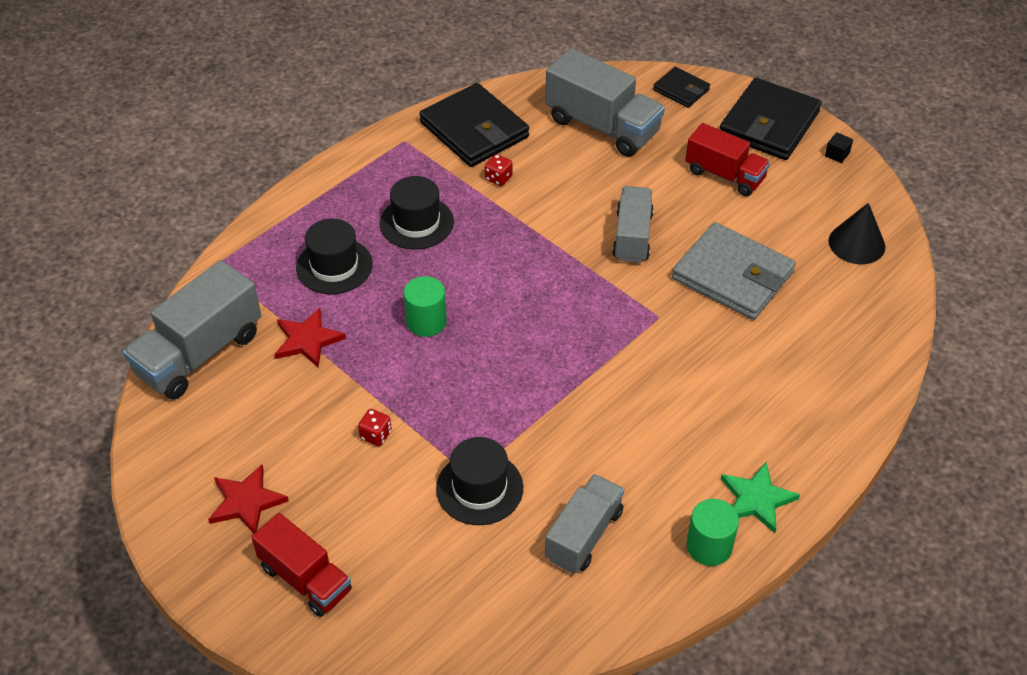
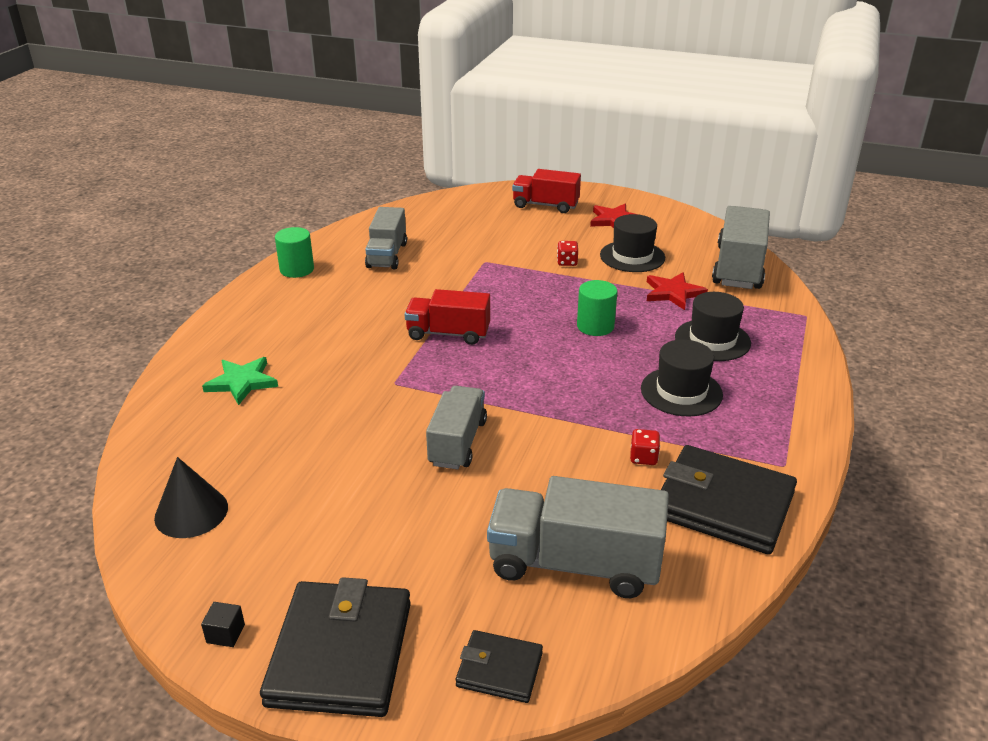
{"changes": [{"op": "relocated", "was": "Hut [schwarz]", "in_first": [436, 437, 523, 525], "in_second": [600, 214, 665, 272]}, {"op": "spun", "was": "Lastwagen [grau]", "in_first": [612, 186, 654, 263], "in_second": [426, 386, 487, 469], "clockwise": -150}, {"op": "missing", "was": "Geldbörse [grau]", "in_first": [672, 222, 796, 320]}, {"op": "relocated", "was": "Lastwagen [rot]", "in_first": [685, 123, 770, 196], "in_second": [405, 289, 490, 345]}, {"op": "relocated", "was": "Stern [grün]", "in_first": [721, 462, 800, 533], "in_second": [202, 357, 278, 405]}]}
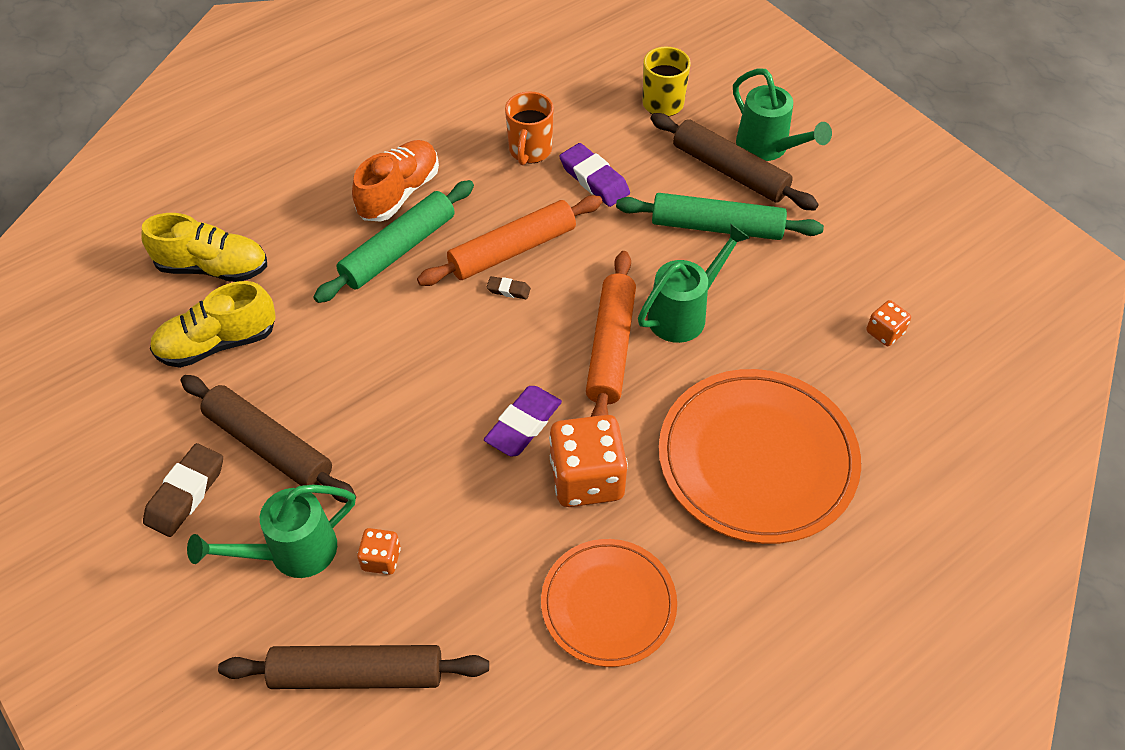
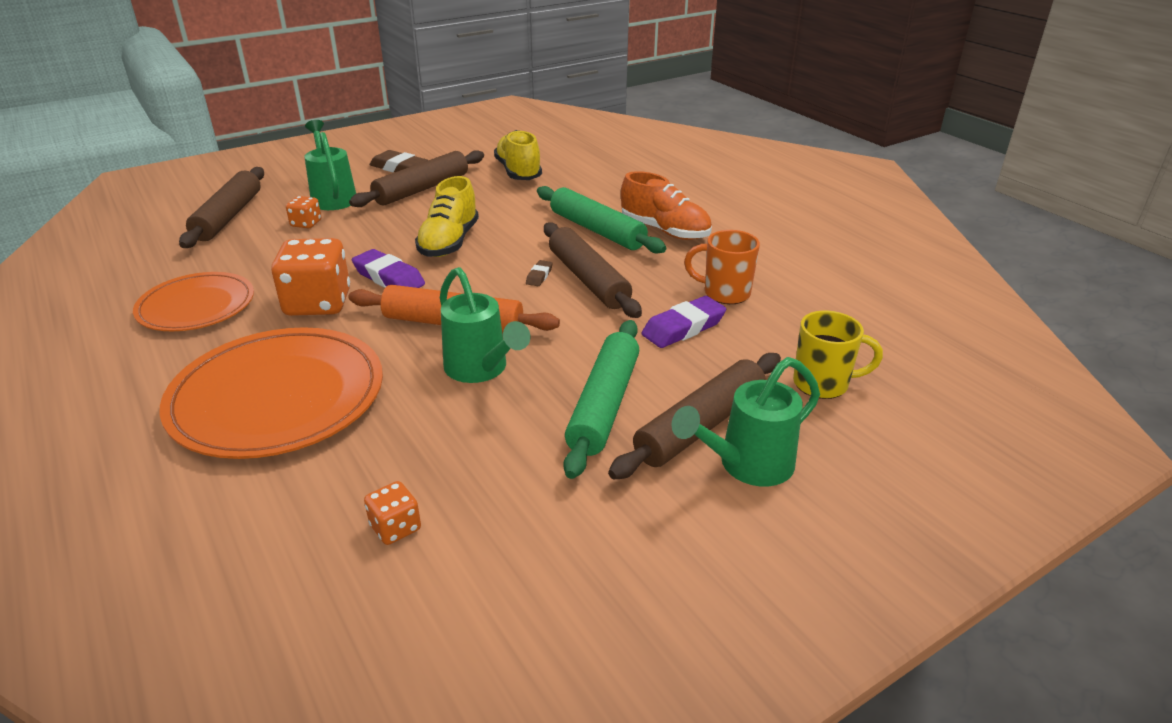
{"changes": [{"op": "relocated", "was": "Schuh [gelb]", "in_first": [141, 213, 267, 282], "in_second": [415, 176, 479, 257]}, {"op": "colour", "was": "Nudelholz [orange]", "now": "Nudelholz [braun]", "in_first": [417, 195, 603, 286], "in_second": [544, 222, 642, 318]}]}
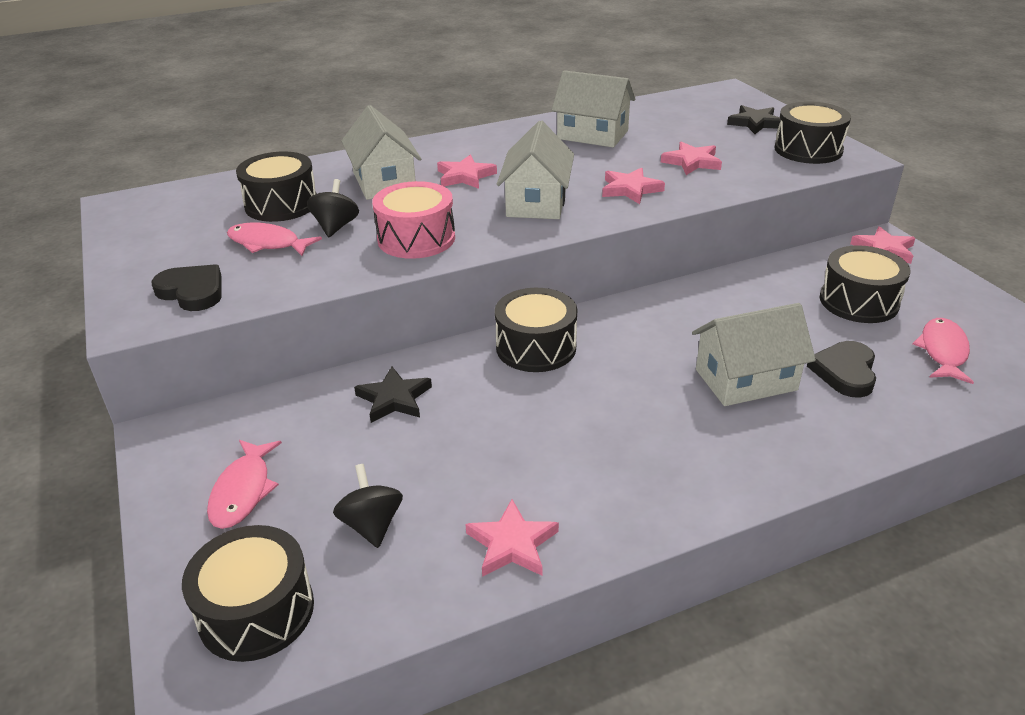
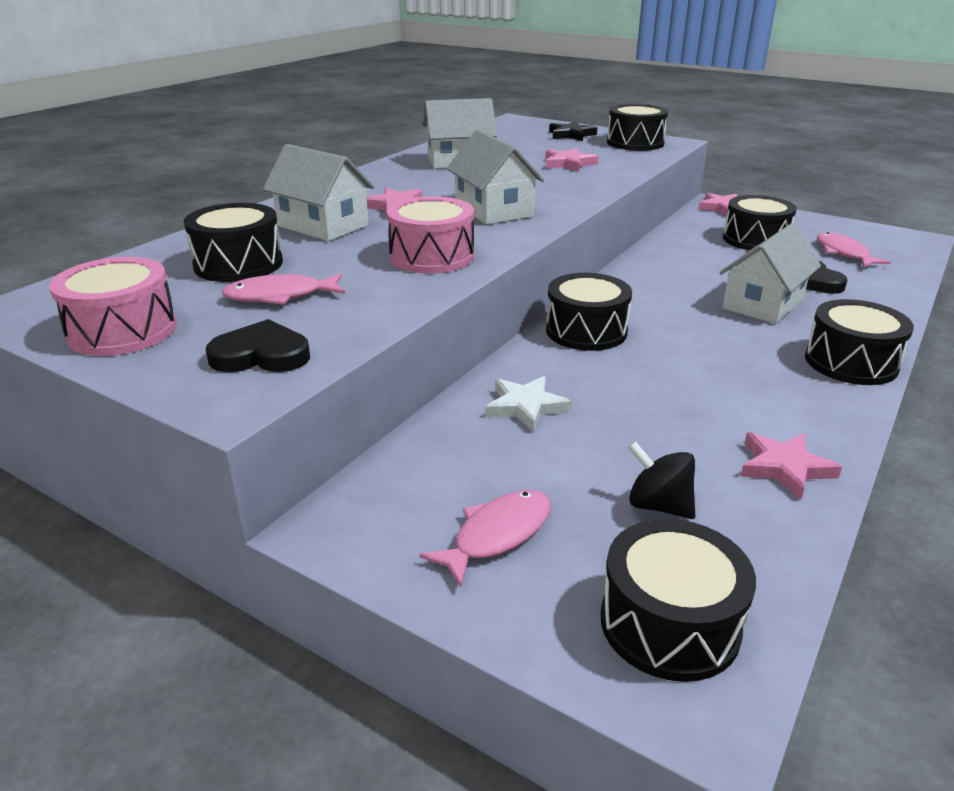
{"changes": [{"op": "spun", "was": "Fisch [rosa]", "in_first": [207, 440, 282, 529], "in_second": [419, 490, 551, 587], "clockwise": -105}, {"op": "missing", "was": "Kreisel [schwarz]", "in_first": [307, 179, 359, 237]}, {"op": "colour", "was": "Stern [schwarz]", "now": "Stern [weiß]", "in_first": [354, 367, 432, 423], "in_second": [485, 376, 571, 432]}, {"op": "missing", "was": "Stern [rosa]", "in_first": [602, 168, 665, 204]}, {"op": "appeared", "now": "Trommel [rosa]", "in_second": [49, 257, 177, 356]}, {"op": "appeared", "now": "Trommel [schwarz]", "in_second": [805, 299, 914, 385]}]}
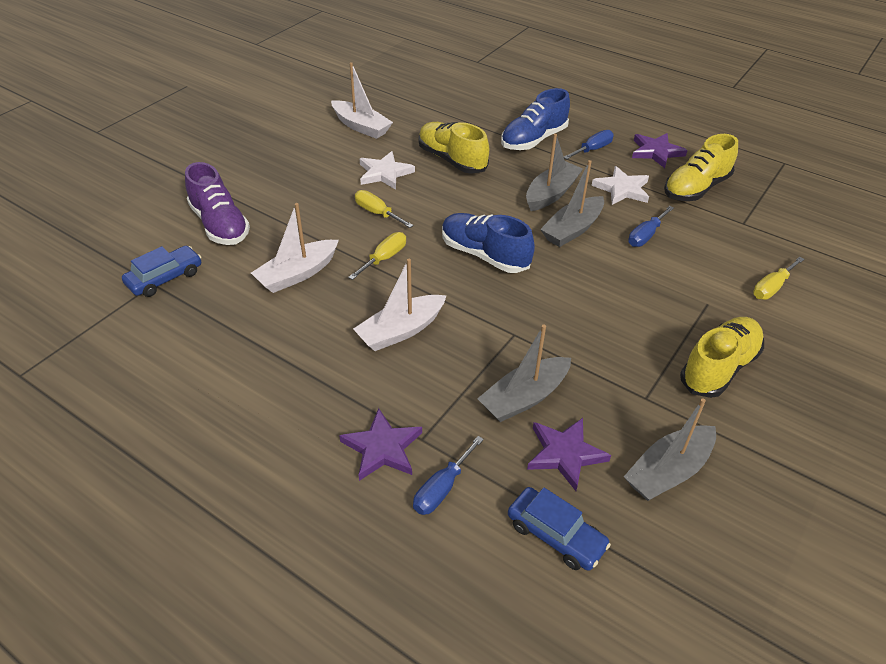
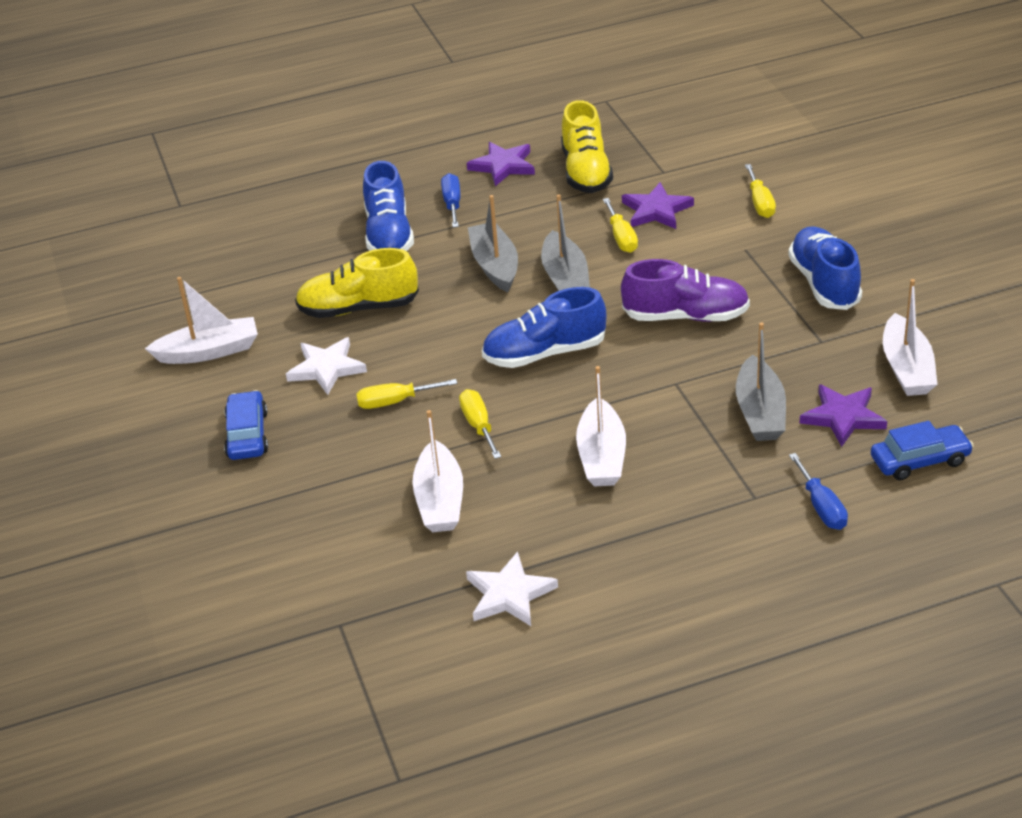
{"changes": [{"op": "relocated", "was": "Auto [blau]", "in_first": [122, 246, 202, 297], "in_second": [224, 390, 268, 460]}, {"op": "relocated", "was": "Schuh [lila]", "in_first": [185, 162, 250, 245], "in_second": [621, 259, 750, 322]}, {"op": "relocated", "was": "Stern [lila]", "in_first": [339, 408, 422, 481], "in_second": [622, 182, 694, 229]}, {"op": "relocated", "was": "Stern [weiß]", "in_first": [592, 166, 649, 205], "in_second": [466, 552, 558, 626]}, {"op": "colour", "was": "Boot [grau]", "now": "Boot [weiß]", "in_first": [624, 398, 716, 501], "in_second": [883, 279, 938, 396]}, {"op": "colour", "was": "Schraubenzieher [blau]", "now": "Schraubenzieher [gelb]", "in_first": [628, 206, 674, 247], "in_second": [603, 198, 638, 253]}, {"op": "colour", "was": "Schuh [gelb]", "now": "Schuh [blau]", "in_first": [680, 317, 764, 398], "in_second": [788, 227, 862, 310]}]}
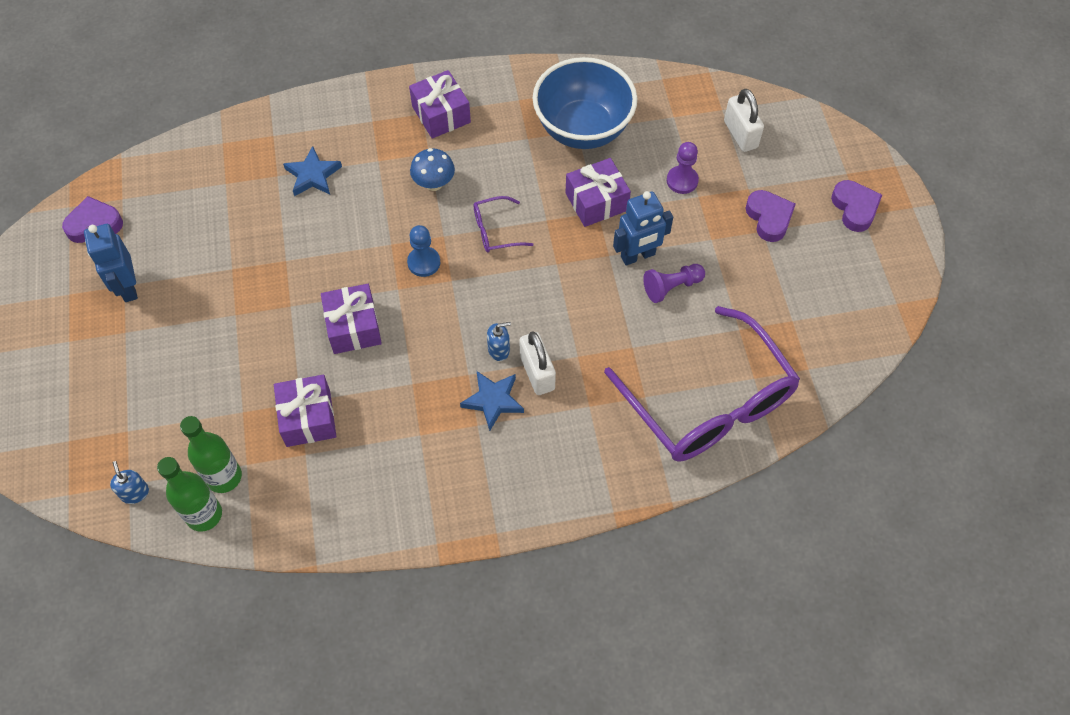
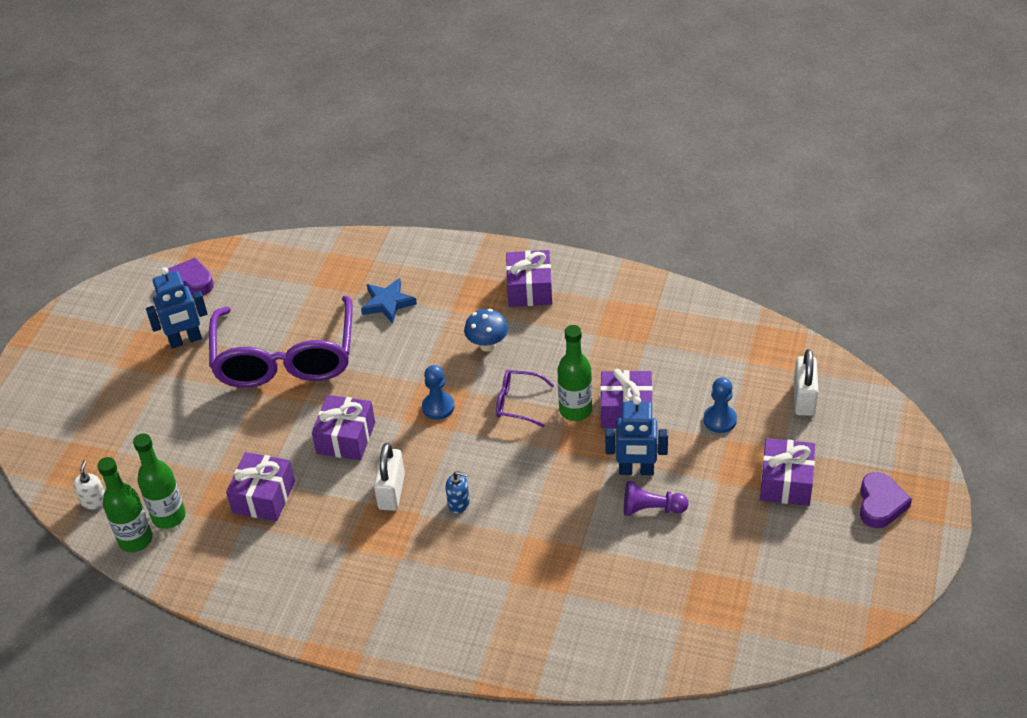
{"changes": [{"op": "spun", "was": "Roboter [blau]", "in_first": [84, 224, 138, 302], "in_second": [146, 267, 208, 348], "clockwise": -120}, {"op": "colour", "was": "Seifenspender [blau]", "now": "Seifenspender [weiß]", "in_first": [110, 461, 149, 504], "in_second": [73, 461, 105, 509]}, {"op": "missing", "was": "Stern [blau]", "in_first": [460, 371, 524, 431]}, {"op": "relocated", "was": "Vorhängeschloss [weiß]", "in_first": [519, 331, 556, 395], "in_second": [374, 443, 405, 511]}, {"op": "missing", "was": "Schüssel [blau]", "in_first": [533, 57, 637, 149]}, {"op": "relocated", "was": "Brille [lila]", "in_first": [604, 306, 800, 462], "in_second": [209, 296, 353, 388]}, {"op": "colour", "was": "Bauer [lila]", "now": "Bauer [blau]", "in_first": [667, 142, 699, 194], "in_second": [703, 377, 737, 433]}, {"op": "exchanged", "was": "Herz [lila]", "now": "Geschenk [lila]", "in_first": [745, 190, 796, 242], "in_second": [760, 438, 815, 506]}, {"op": "appeared", "now": "Flasche [grün]", "in_second": [557, 325, 592, 421]}]}
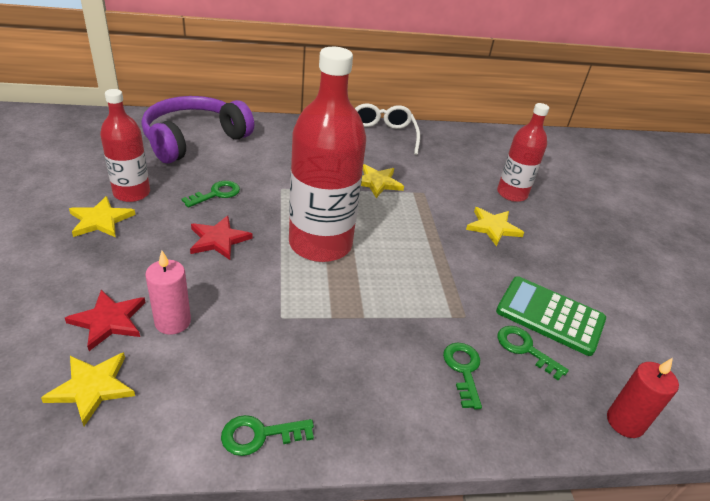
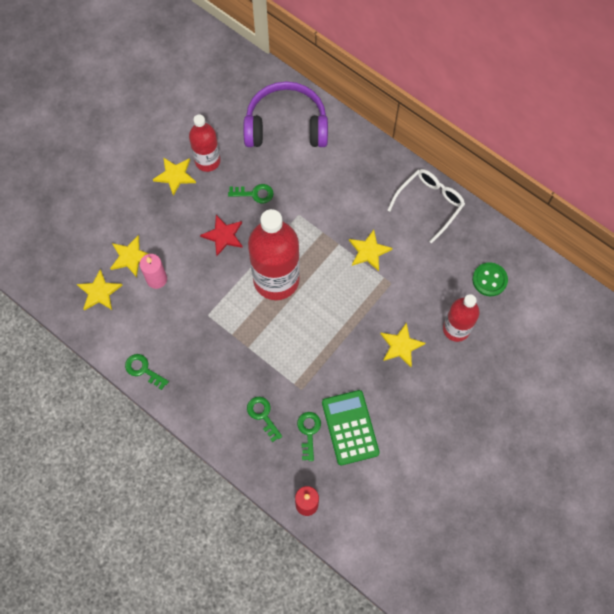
{"changes": [{"op": "colour", "was": "Stern [rot]", "now": "Stern [gelb]", "in_first": [65, 290, 146, 351], "in_second": [110, 235, 149, 277]}, {"op": "spun", "was": "Schlüssel [grün]", "in_first": [443, 343, 482, 409], "in_second": [247, 397, 282, 442], "clockwise": -75}, {"op": "appeared", "now": "Knopf [grün]", "in_second": [472, 262, 508, 296]}]}
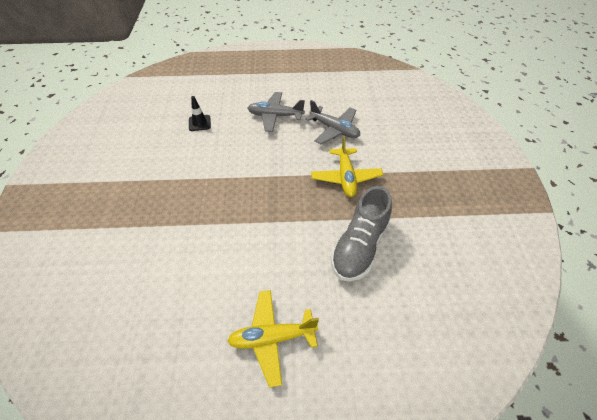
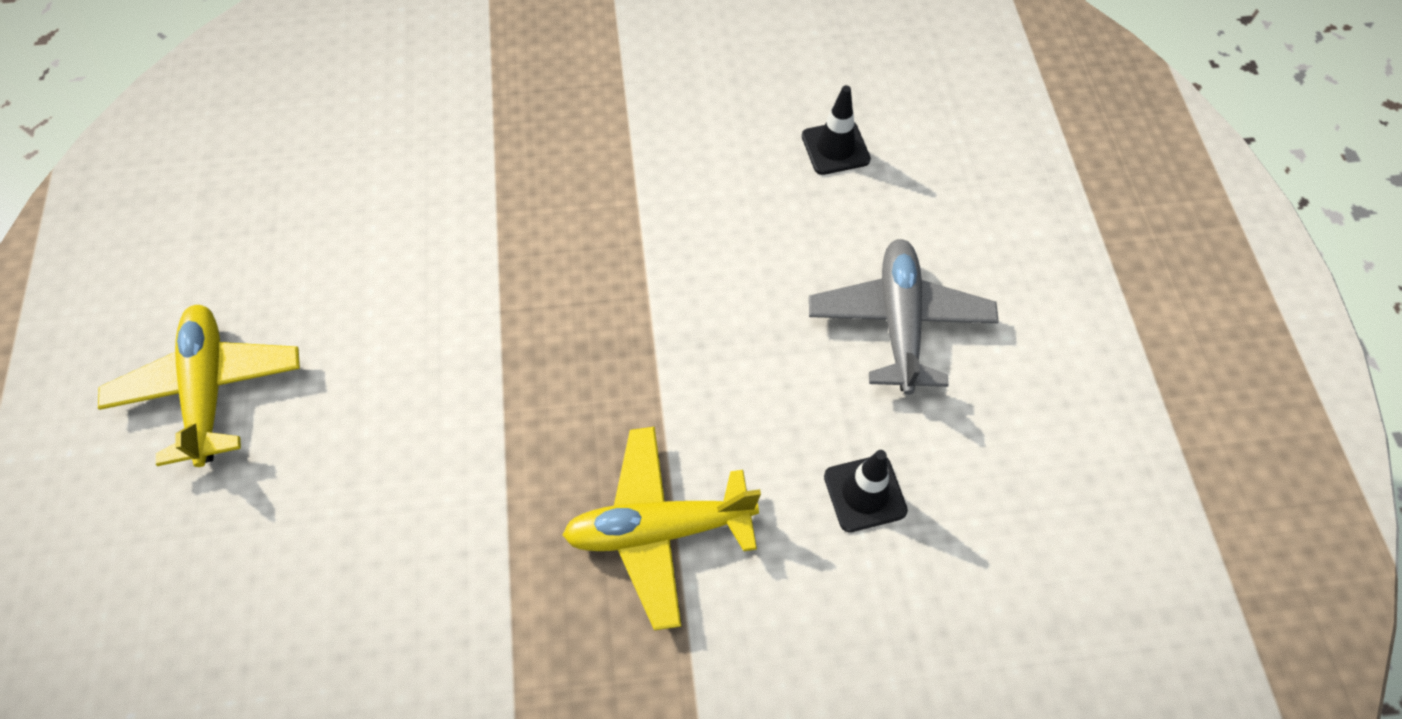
{"changes": [{"op": "exchanged", "was": "Flugzeug [grau]", "now": "Leitkegel [schwarz]", "in_first": [305, 100, 360, 144], "in_second": [824, 450, 908, 532]}, {"op": "missing", "was": "Schuh [grau]", "in_first": [331, 186, 392, 281]}]}
